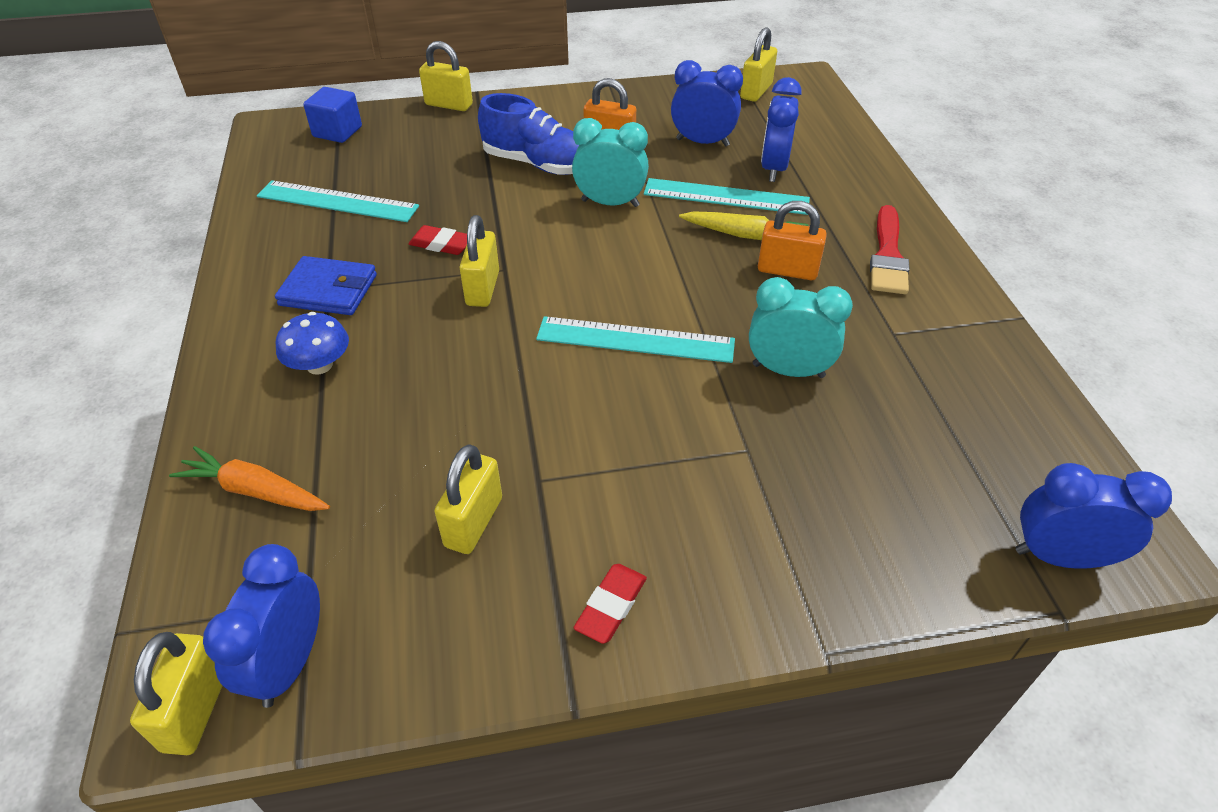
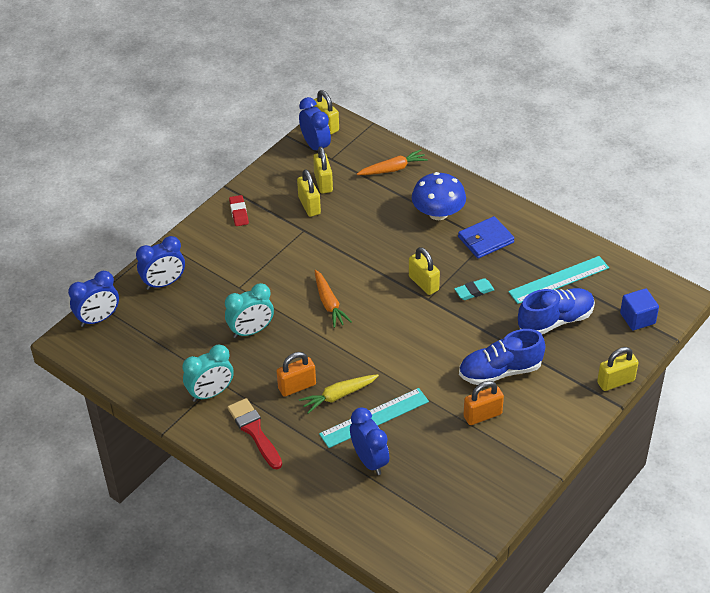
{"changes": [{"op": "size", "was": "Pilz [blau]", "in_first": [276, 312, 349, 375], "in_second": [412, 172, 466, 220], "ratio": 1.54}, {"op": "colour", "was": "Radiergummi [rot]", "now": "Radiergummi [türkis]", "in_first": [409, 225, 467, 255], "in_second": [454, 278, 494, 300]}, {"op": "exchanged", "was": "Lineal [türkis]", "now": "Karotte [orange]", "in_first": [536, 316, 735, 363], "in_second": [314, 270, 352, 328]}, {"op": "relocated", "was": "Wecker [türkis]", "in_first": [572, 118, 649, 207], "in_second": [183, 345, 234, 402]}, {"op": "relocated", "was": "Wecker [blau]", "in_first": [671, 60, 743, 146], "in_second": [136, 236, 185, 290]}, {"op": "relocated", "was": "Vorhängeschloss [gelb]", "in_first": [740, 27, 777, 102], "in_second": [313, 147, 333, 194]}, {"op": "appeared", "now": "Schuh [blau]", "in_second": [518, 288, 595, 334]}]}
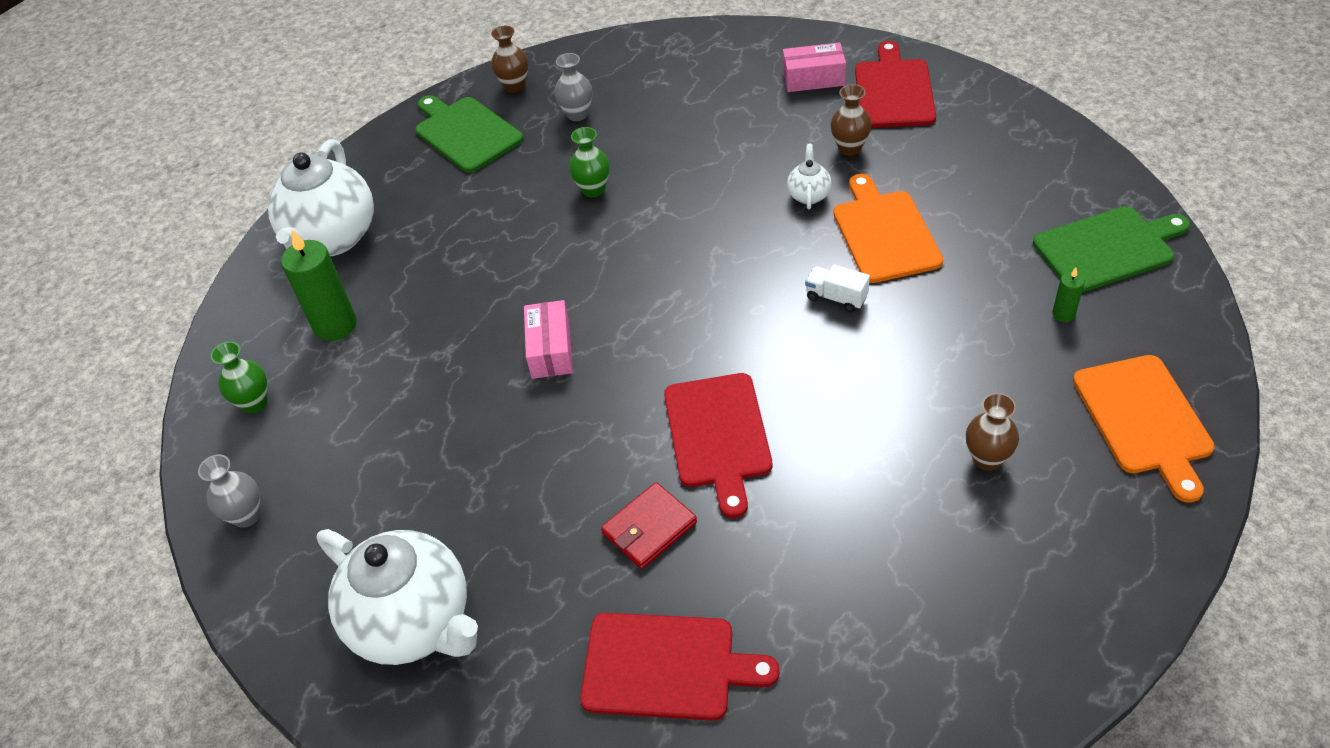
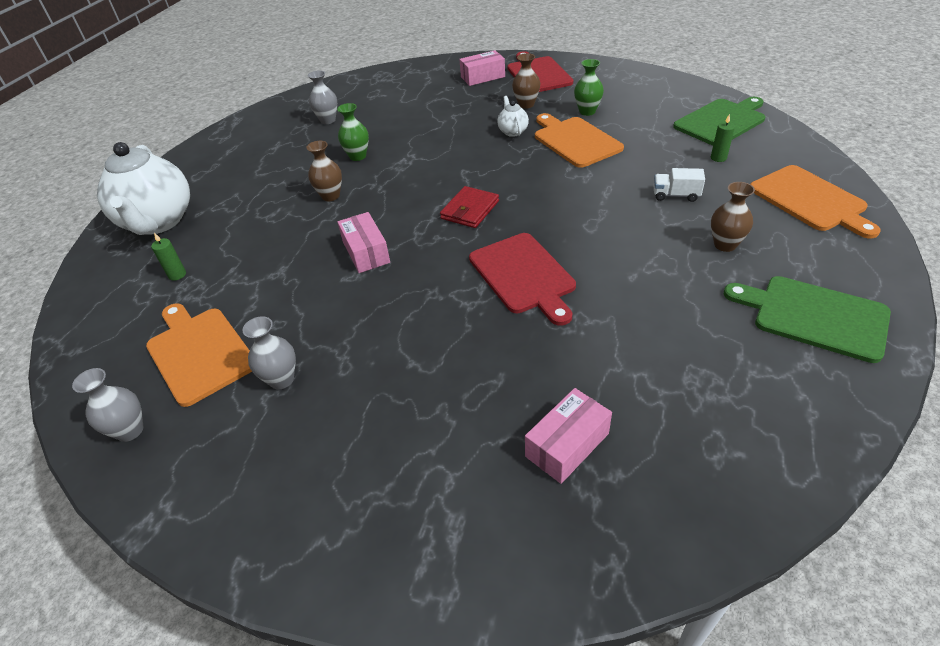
{"changes": [{"op": "relocated", "was": "Vase [grün]", "in_first": [211, 341, 268, 413], "in_second": [574, 59, 604, 116]}, {"op": "size", "was": "Kerze [grün]", "in_first": [281, 230, 357, 341], "in_second": [151, 233, 186, 281], "ratio": 0.48}, {"op": "missing", "was": "Teekanne [weiß]", "in_first": [316, 529, 478, 665]}, {"op": "relocated", "was": "Schneidebrett [grün]", "in_first": [415, 95, 524, 173], "in_second": [724, 276, 891, 363]}, {"op": "relocated", "was": "Vase [braun]", "in_first": [491, 26, 528, 93], "in_second": [306, 141, 342, 201]}, {"op": "exchanged", "was": "Schneidebrett [rot]", "now": "Schachtel [rosa]", "in_first": [580, 613, 780, 721], "in_second": [525, 388, 612, 484]}, {"op": "relocated", "was": "Geldbörse [rot]", "in_first": [601, 482, 697, 569], "in_second": [440, 186, 499, 228]}, {"op": "relocated", "was": "Lastwagen [weiß]", "in_first": [805, 264, 870, 312], "in_second": [654, 168, 705, 202]}, {"op": "appeared", "now": "Schneidebrett [orange]", "in_second": [146, 303, 252, 407]}, {"op": "appeared", "now": "Vase [grau]", "in_second": [243, 316, 296, 389]}]}
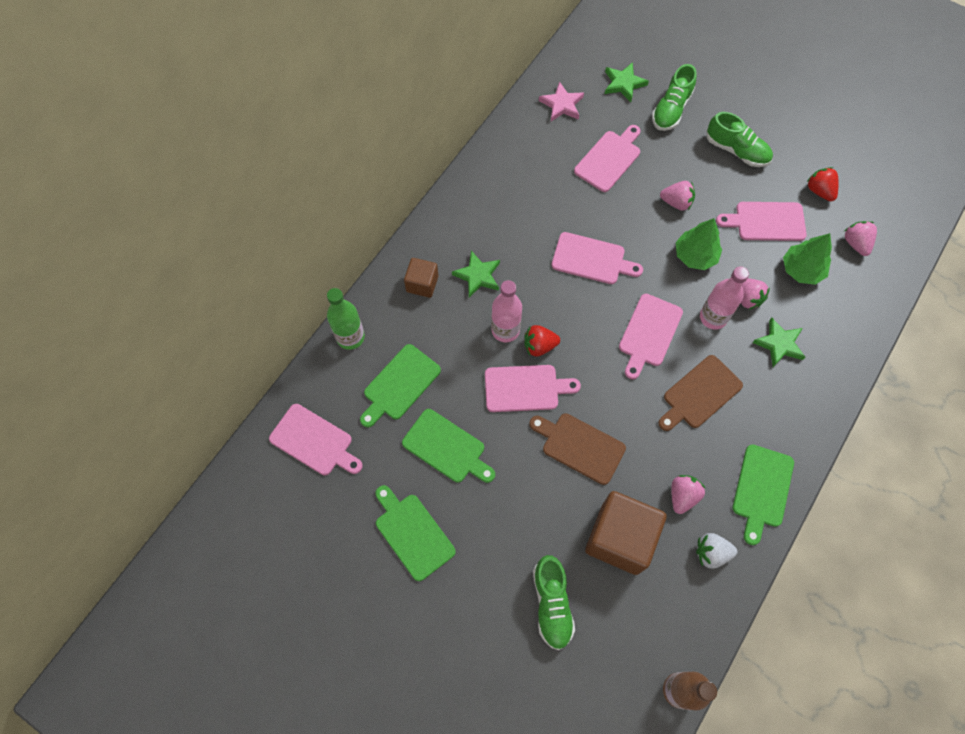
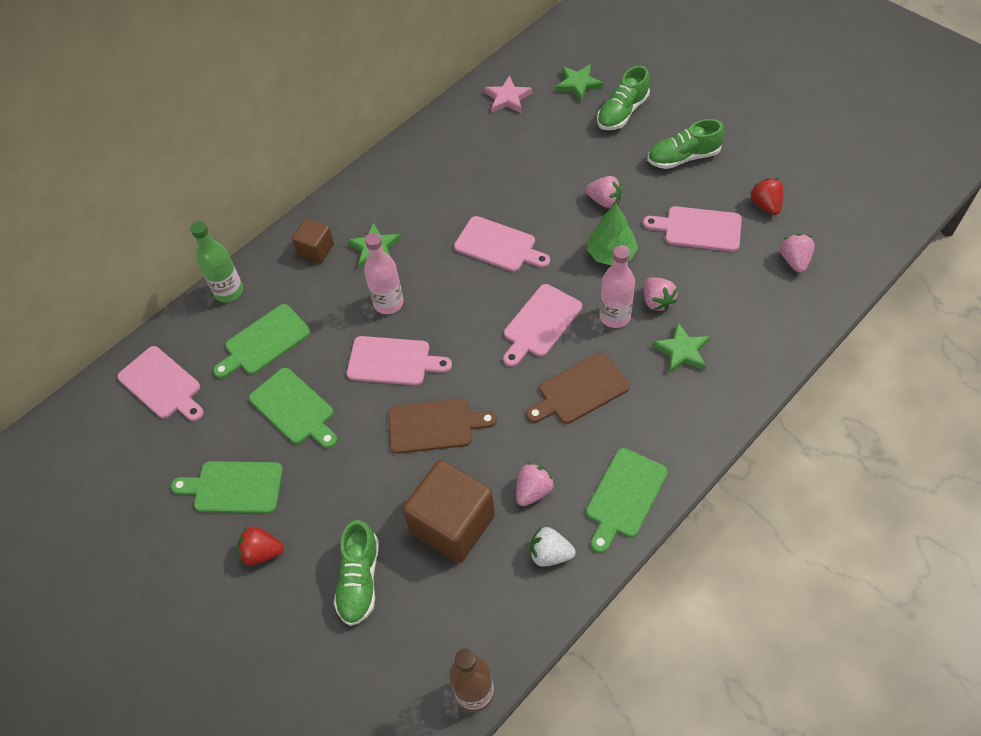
{"changes": [{"op": "spun", "was": "Schneidebrett [grün]", "in_first": [375, 485, 456, 581], "in_second": [171, 461, 283, 513], "clockwise": -60}, {"op": "relocated", "was": "Erdbeere [rot]", "in_first": [524, 325, 560, 356], "in_second": [237, 526, 284, 566]}, {"op": "spun", "was": "Schneidebrett [braun]", "in_first": [529, 414, 626, 485], "in_second": [389, 398, 497, 454], "clockwise": 135}, {"op": "missing", "was": "Schneidebrett [rosa]", "in_first": [574, 125, 640, 192]}, {"op": "spun", "was": "Schuh [grün]", "in_first": [707, 112, 773, 167], "in_second": [647, 119, 724, 169], "clockwise": 120}, {"op": "missing", "was": "Baum [grün]", "in_first": [783, 233, 832, 285]}]}
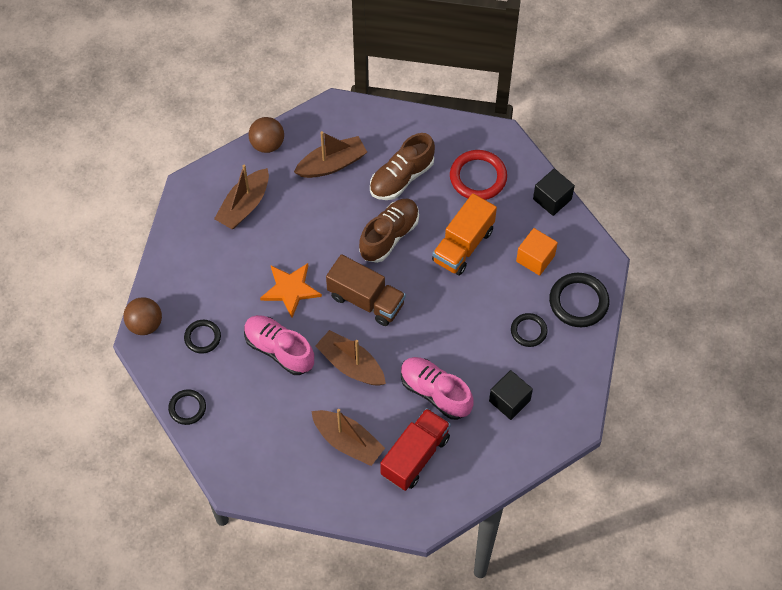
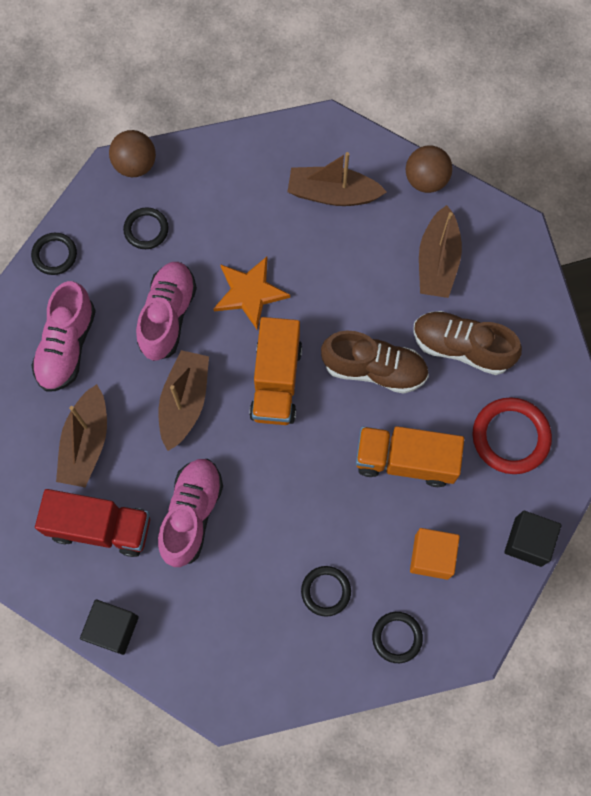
{"changes": [{"op": "spun", "was": "Boot [braun]", "in_first": [294, 131, 367, 178], "in_second": [419, 205, 462, 298], "clockwise": 60}, {"op": "colour", "was": "Lastwagen [braun]", "now": "Lastwagen [orange]", "in_first": [326, 254, 406, 326], "in_second": [249, 317, 302, 425]}, {"op": "relocated", "was": "Kubus [schwarz]", "in_first": [489, 370, 533, 420], "in_second": [80, 600, 139, 655]}, {"op": "size", "was": "Ring [schwarz]", "in_first": [549, 273, 609, 327], "in_second": [372, 612, 423, 663], "ratio": 0.61}, {"op": "appeared", "now": "Schuh [rosa]", "in_second": [32, 281, 96, 392]}]}
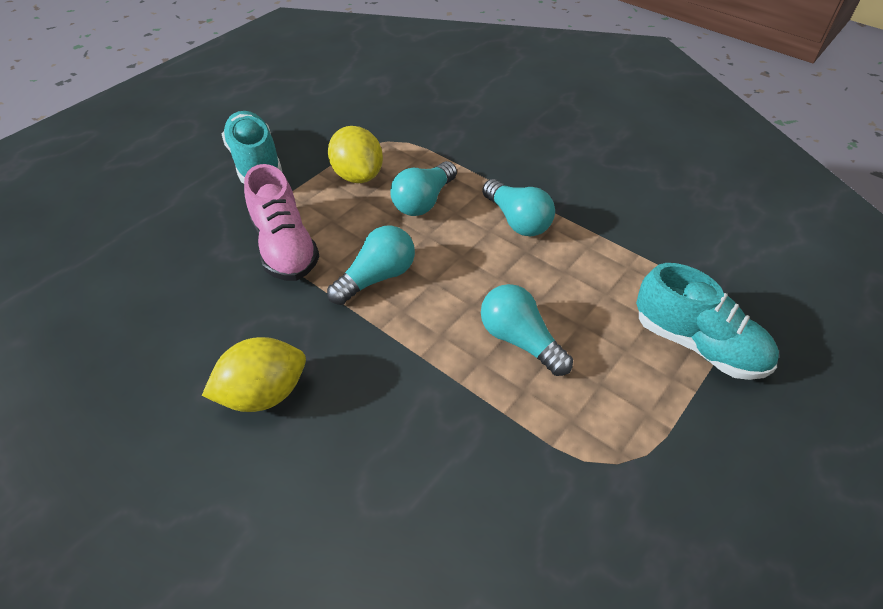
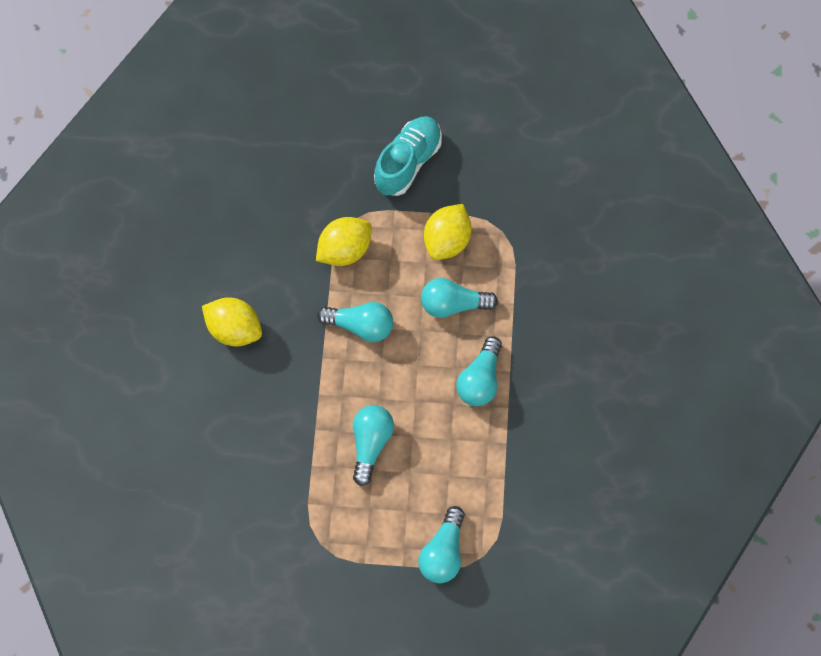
{"changes": [{"op": "exchanged", "was": "Schuh [rosa]", "now": "Zitrone [gelb]", "in_first": [244, 164, 320, 281], "in_second": [316, 217, 372, 266]}, {"op": "exchanged", "was": "Schuh [türkis]", "now": "Glühbirne [türkis]", "in_first": [636, 263, 779, 380], "in_second": [418, 506, 465, 583]}]}
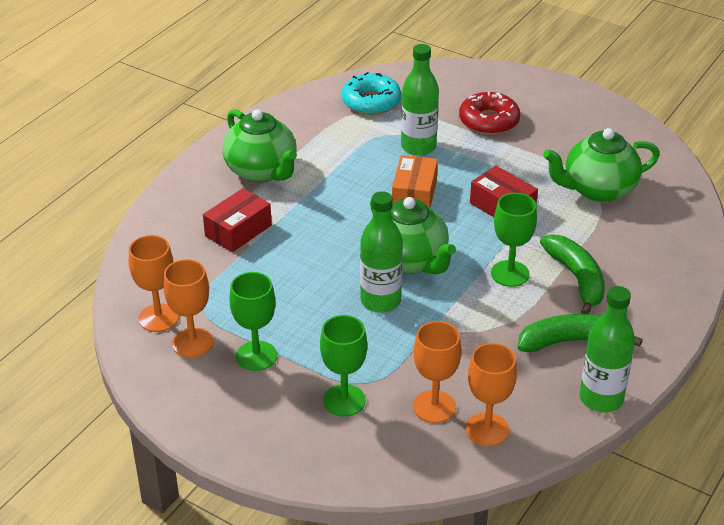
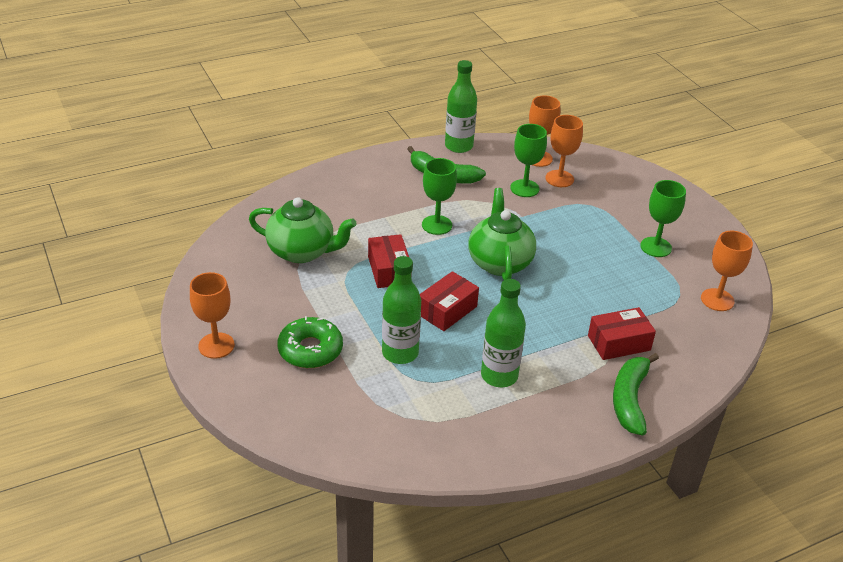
{"changes": [{"op": "relocated", "was": "Kelch [orange]", "in_first": [163, 259, 213, 358], "in_second": [190, 272, 235, 359]}, {"op": "missing", "was": "Teekanne [grün]", "in_first": [222, 109, 297, 182]}, {"op": "relocated", "was": "Kelch [grün]", "in_first": [320, 315, 367, 417], "in_second": [510, 124, 547, 197]}, {"op": "missing", "was": "Donut [türkis]", "in_first": [342, 72, 401, 115]}, {"op": "relocated", "was": "Flasche [grün]", "in_first": [360, 191, 403, 313], "in_second": [481, 279, 526, 387]}, {"op": "colour", "was": "Schachtel [orange]", "now": "Schachtel [rot]", "in_first": [392, 155, 438, 208], "in_second": [420, 271, 479, 331]}, {"op": "colour", "was": "Donut [rot]", "now": "Donut [grün]", "in_first": [459, 92, 520, 135], "in_second": [277, 316, 343, 368]}, {"op": "relocated", "was": "Banane [grün]", "in_first": [540, 234, 605, 314], "in_second": [613, 353, 659, 436]}]}
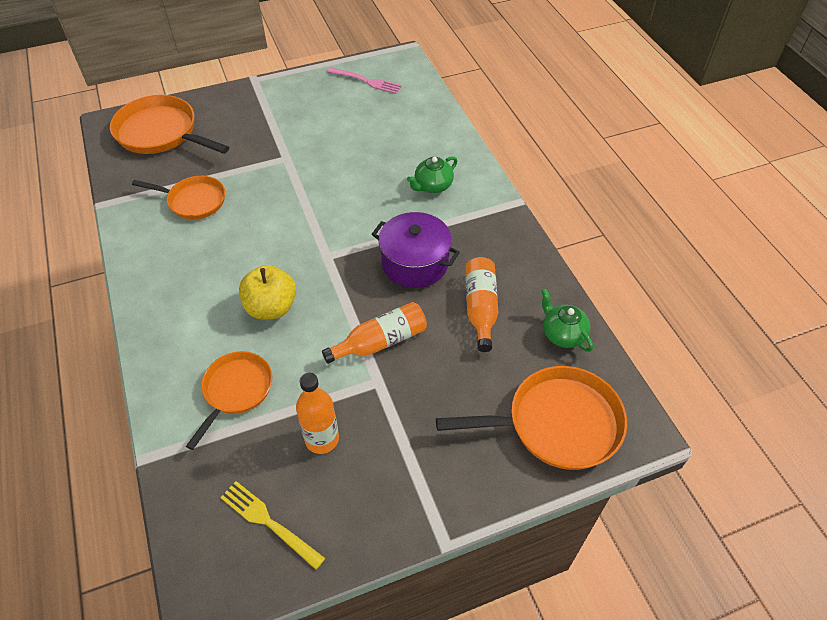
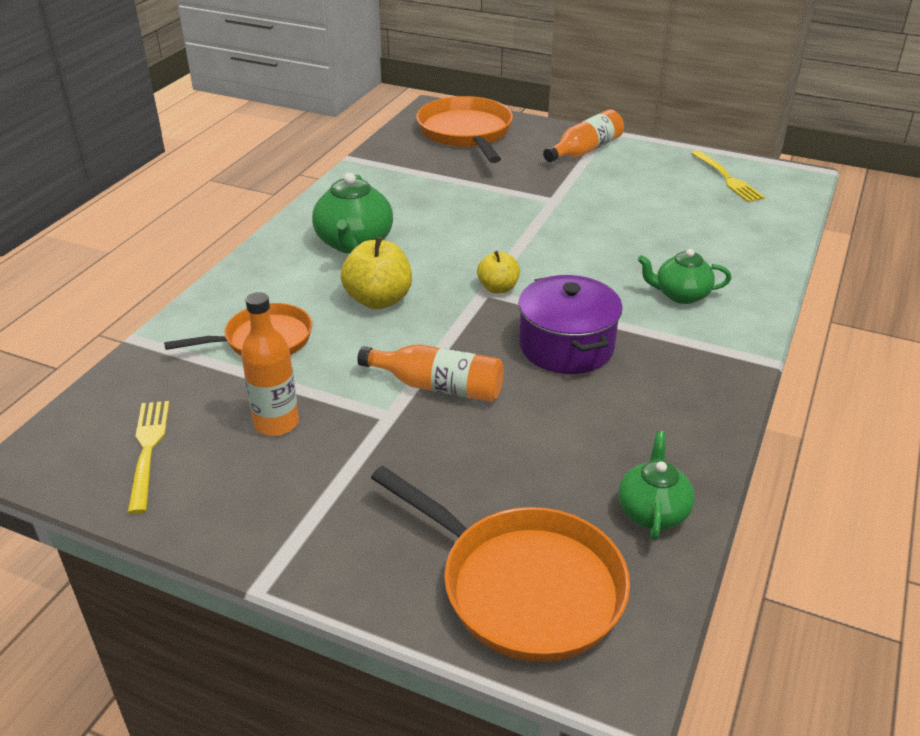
{"changes": [{"op": "missing", "was": "Pfanne [orange]", "in_first": [132, 176, 225, 220]}, {"op": "colour", "was": "Gabel [rosa]", "now": "Gabel [gelb]", "in_first": [327, 67, 402, 94], "in_second": [691, 150, 765, 202]}, {"op": "relocated", "was": "Flasche [orange]", "in_first": [465, 257, 498, 352], "in_second": [543, 109, 624, 162]}, {"op": "appeared", "now": "Teekanne [grün]", "in_second": [312, 173, 393, 254]}, {"op": "appeared", "now": "Apfel [gelb]", "in_second": [477, 251, 520, 293]}]}
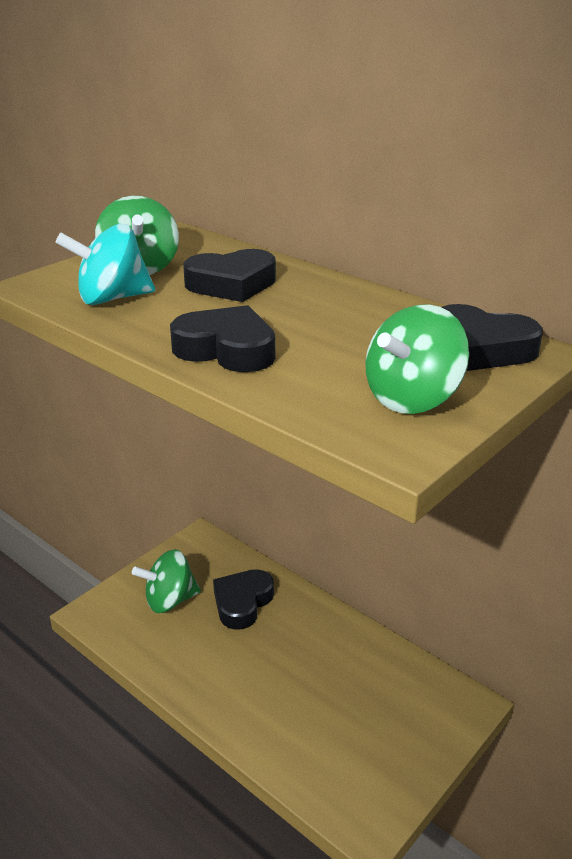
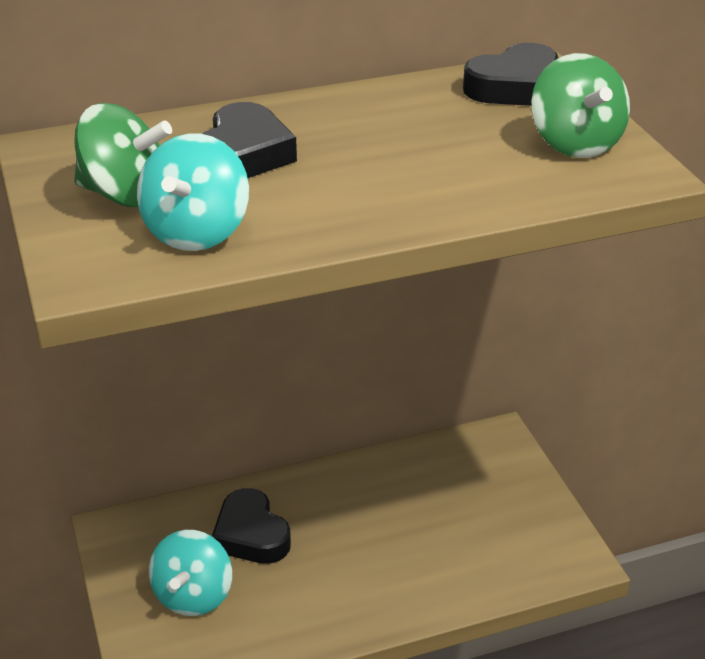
{"changes": [{"op": "colour", "was": "Kreisel [grün]", "now": "Kreisel [türkis]", "in_first": [132, 549, 201, 613], "in_second": [149, 530, 232, 616]}, {"op": "missing", "was": "Herz [schwarz]", "in_first": [170, 305, 275, 372]}]}
